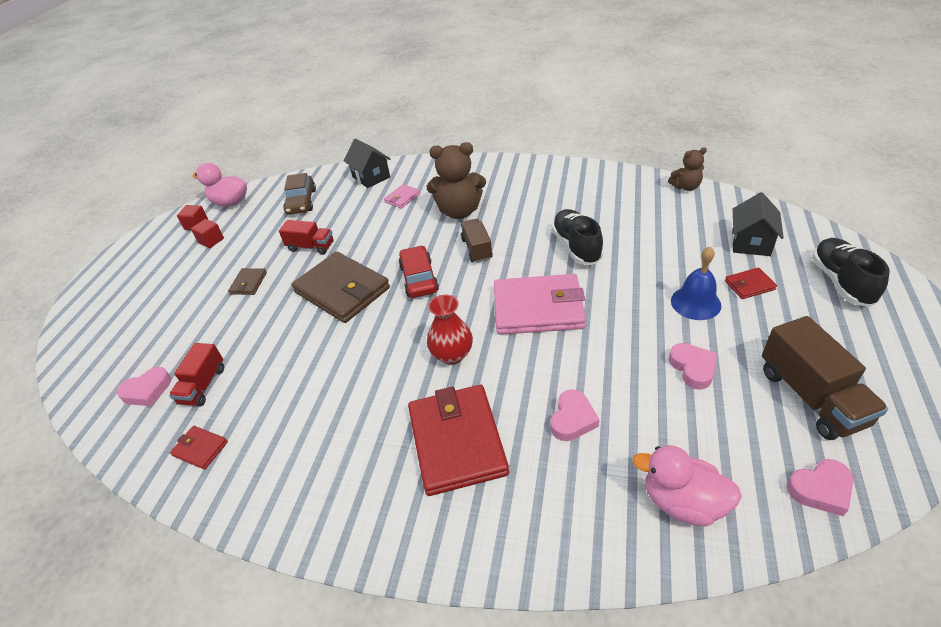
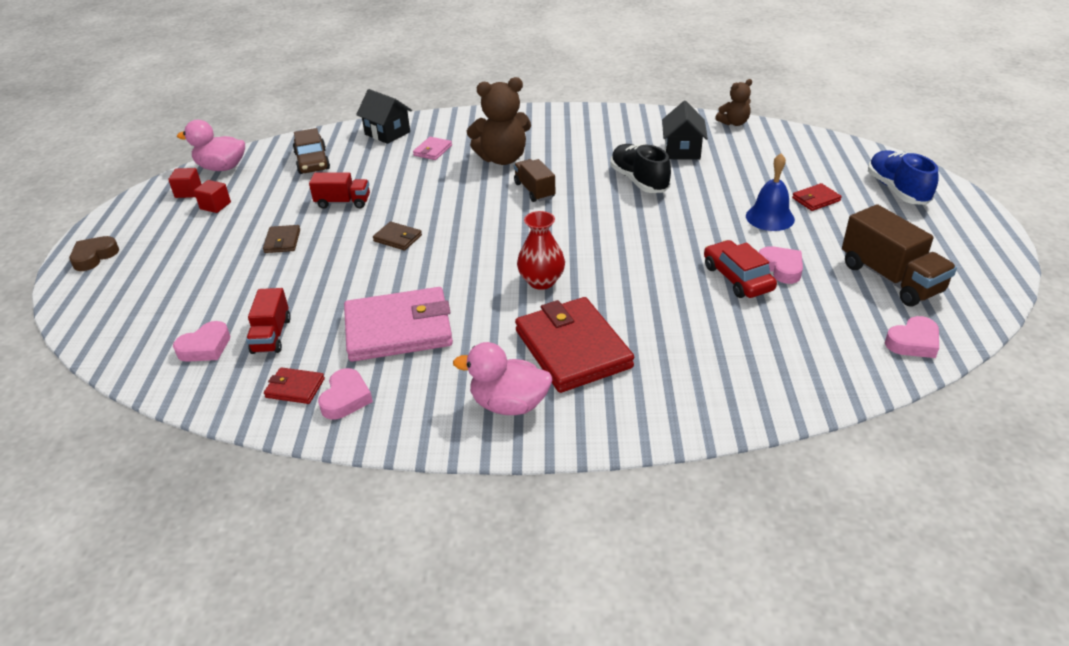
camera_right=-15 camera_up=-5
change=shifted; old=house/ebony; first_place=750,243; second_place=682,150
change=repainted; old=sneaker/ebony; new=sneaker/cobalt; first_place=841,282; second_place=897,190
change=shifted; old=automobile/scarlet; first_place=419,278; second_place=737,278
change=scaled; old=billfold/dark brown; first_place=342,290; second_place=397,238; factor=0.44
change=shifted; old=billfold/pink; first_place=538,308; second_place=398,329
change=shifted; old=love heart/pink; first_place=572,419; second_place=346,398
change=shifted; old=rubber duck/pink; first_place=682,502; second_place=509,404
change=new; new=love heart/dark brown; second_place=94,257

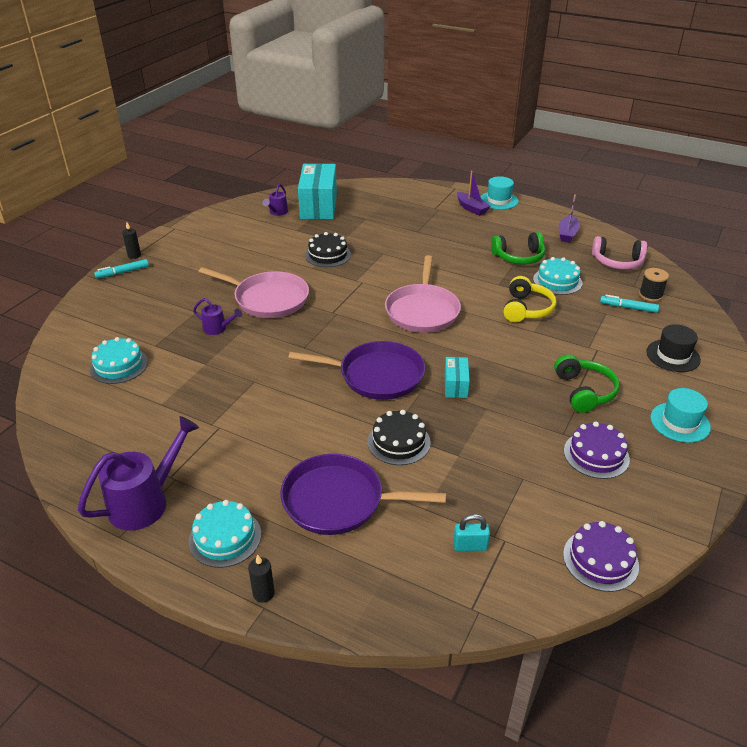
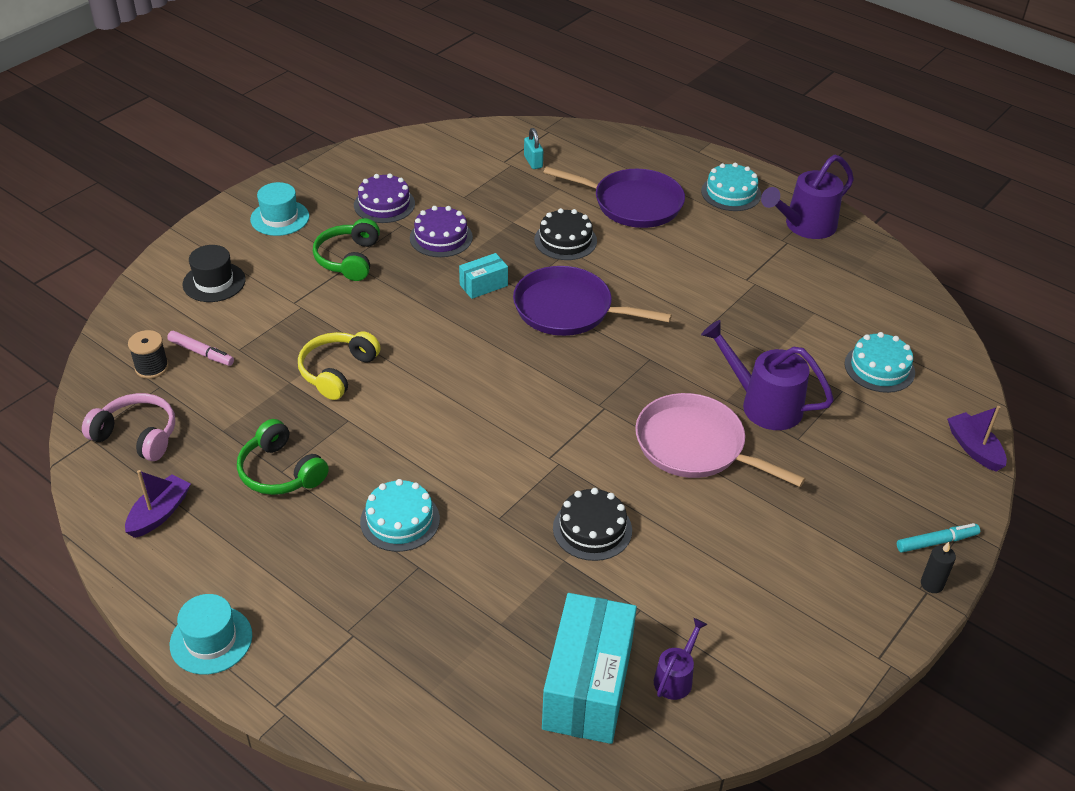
camera_right=-170 camera_up=5
change=shifted; old=boat/royal purple; first_place=471,208; second_place=974,448
change=rotated; old=headphones/green; first_place=518,257; second_place=281,471; degrees=-135
change=gone; old=frying pan/pink; first_place=422,311
change=shifted; old=cake/turquoise; first_place=557,281; second_place=400,520
change=repainted; old=marker pen/turquoise; new=marker pen/pink; first_place=628,307; second_place=201,353
change=scaled; old=watering can/royal purple; first_place=218,329; second_place=763,404; factor=1.9
change=rotated; old=parcel/turquoise; first_place=455,385; second_place=483,285; degrees=45
change=rotated; old=small lock/turquoise; first_place=470,546; second_place=533,162; degrees=60
change=shifted; old=cake/royal purple; first_place=600,560; second_place=441,237
change=gone; old=candle/ebony; first_place=263,593

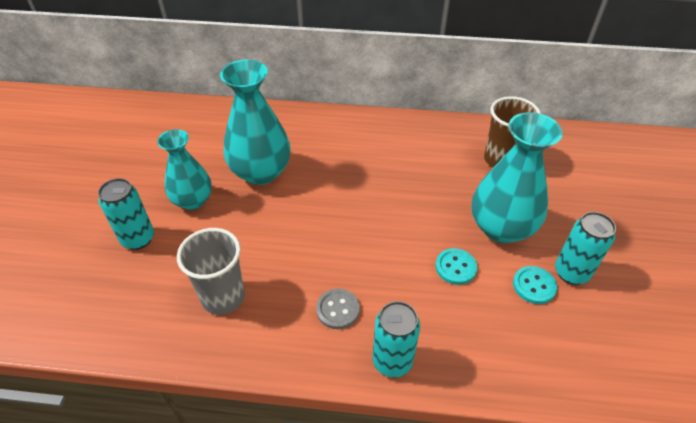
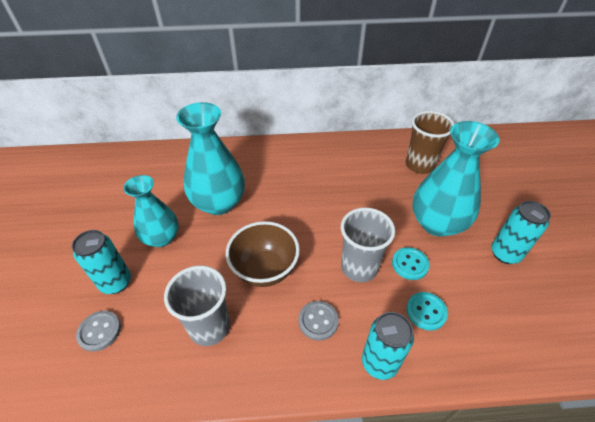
camera_right=-10 camera_up=0
change=shifted; old=sewing button/turquoise; first_place=534,286; second_place=426,311
change=new; new=cup/grey; second_place=359,267
change=new; new=bowl/dark brown; second_place=265,270
change=new; new=sewing button/grey; second_place=99,331

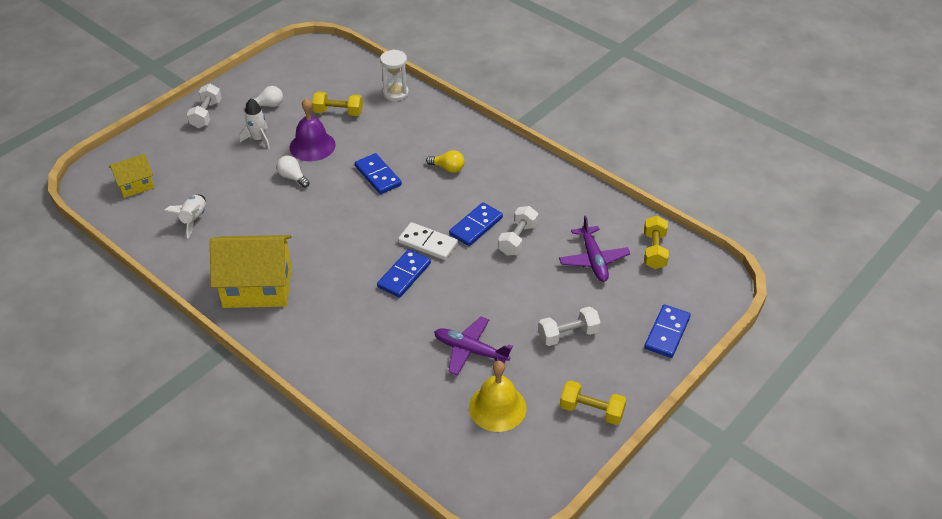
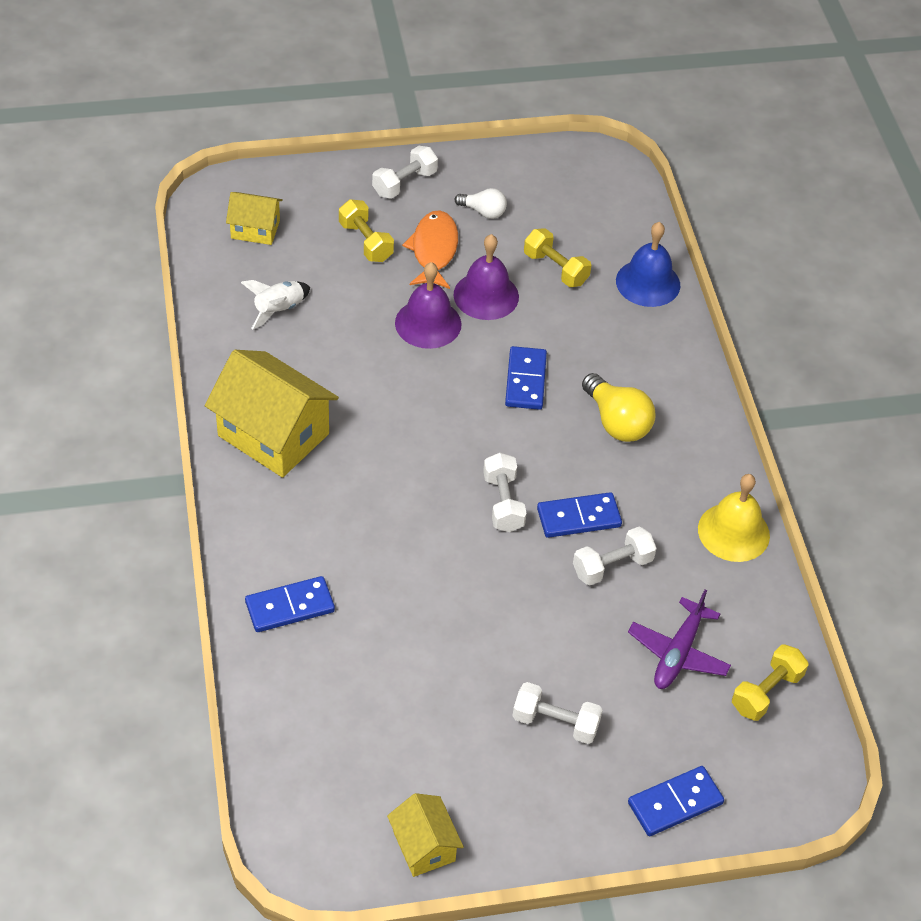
camera_right=35 camera_up=5
change=swapped; old=hourglass/white; new=hand bell/cobalt; first_place=395,93; second_place=648,283
change=swapped; old=rocket/white; new=toy fish/orange; first_place=258,139; second_place=434,250
change=scaled; old=lightbulb/bright yellow; first_place=448,168; second_place=616,422; factor=1.64
change=swapped; old=lightbulb/white; new=hand bell/royal purple; first_place=293,177; second_place=428,323
change=swapped; old=domino/white; new=free weight/white; first_place=428,243; second_place=503,503
change=shifted; old=domino/cobalt; first_place=404,275; second_place=290,607
change=gone; old=plane/royal purple; first_place=470,350
change=shifted; old=hand bell/bright yellow; first_place=497,407; second_place=733,532
change=shifted; old=free weight/bright yellow; first_place=591,411; second_place=365,242
change=new; new=house/bright yellow; second_place=424,846

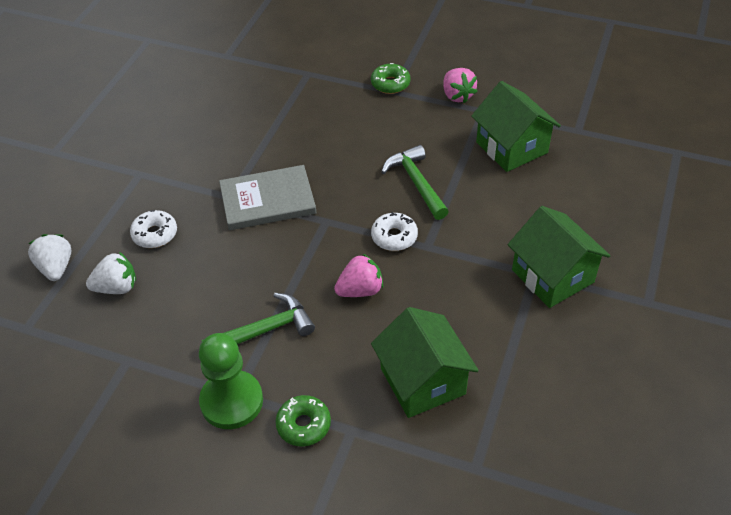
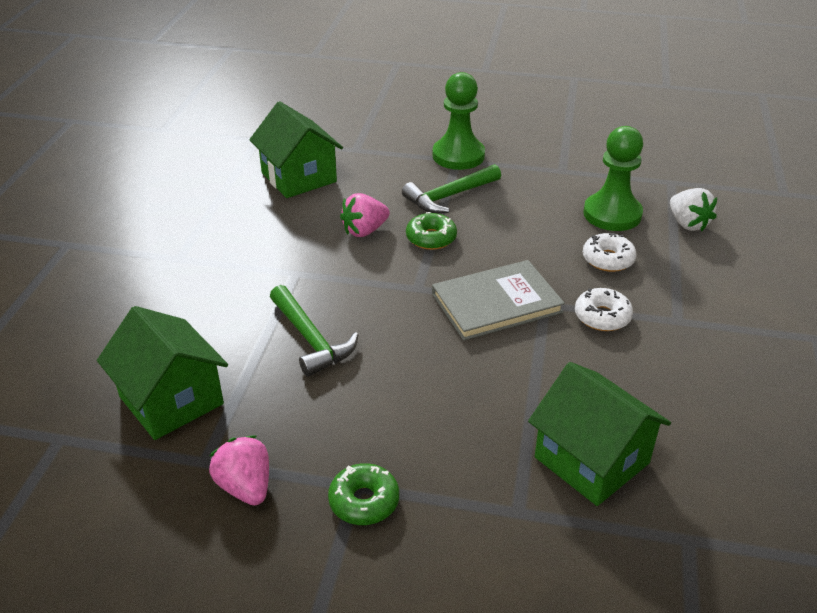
camera_right=170 camera_up=-10
change=shifted; old=house/green; first_place=552,276; second_place=592,460
change=shifted; old=doughnut/white; first_place=394,237; second_place=602,316
change=swapped; old=strawberry/white; new=game pawn/green; first_place=117,287; second_place=612,214
change=shifted; old=doughnut/green; first_place=303,425; second_place=431,238

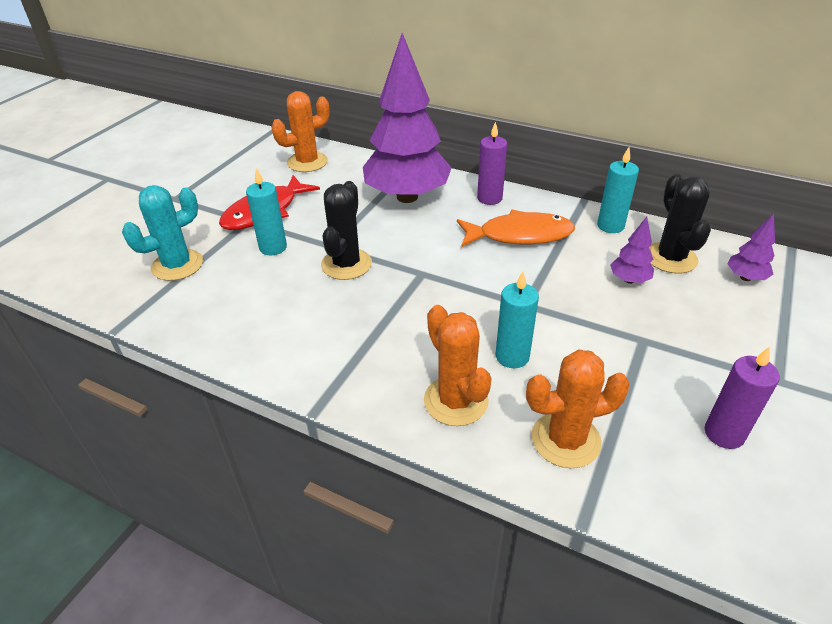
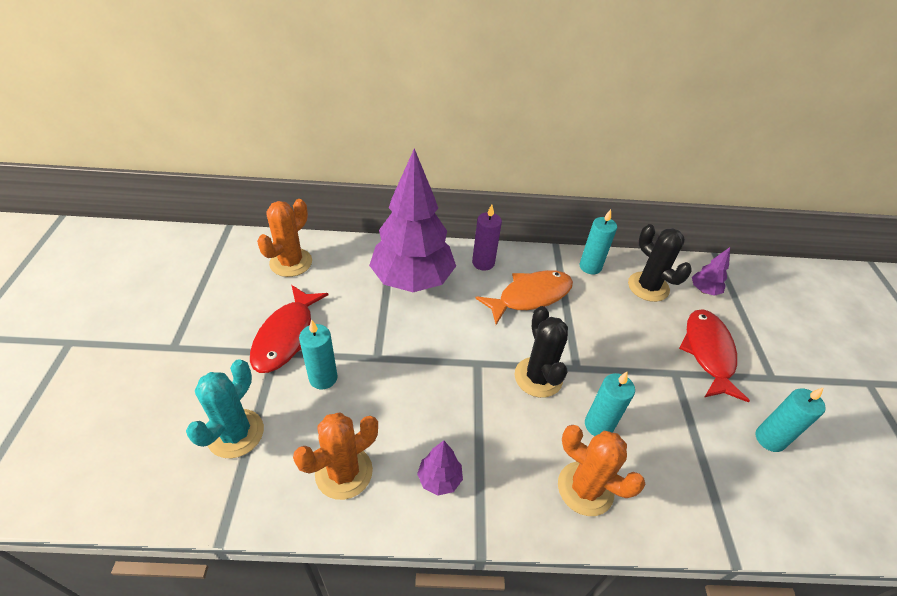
camera_right=-30 camera_up=5
change=shifted; old=saguaro cactus/ebony; first_place=346,264; second_place=538,377
change=shifted; old=fir tree/royal purple; first_place=629,280; second_place=439,479
change=repainted; old=candle/royal purple; new=candle/turquoise; first_place=724,433; second_place=769,439
change=shifted; old=saguaro cactus/orange; first_place=566,440; second_place=344,472
change=new; new=toy fish/scarlet; second_place=708,353

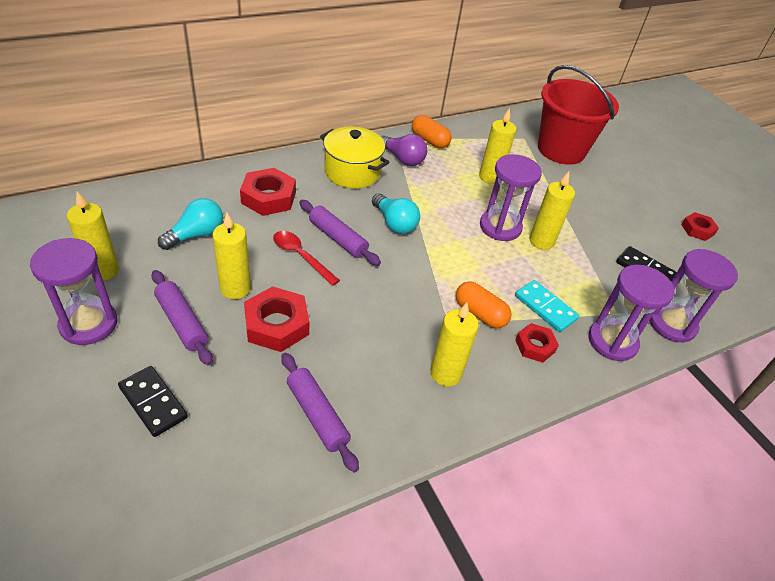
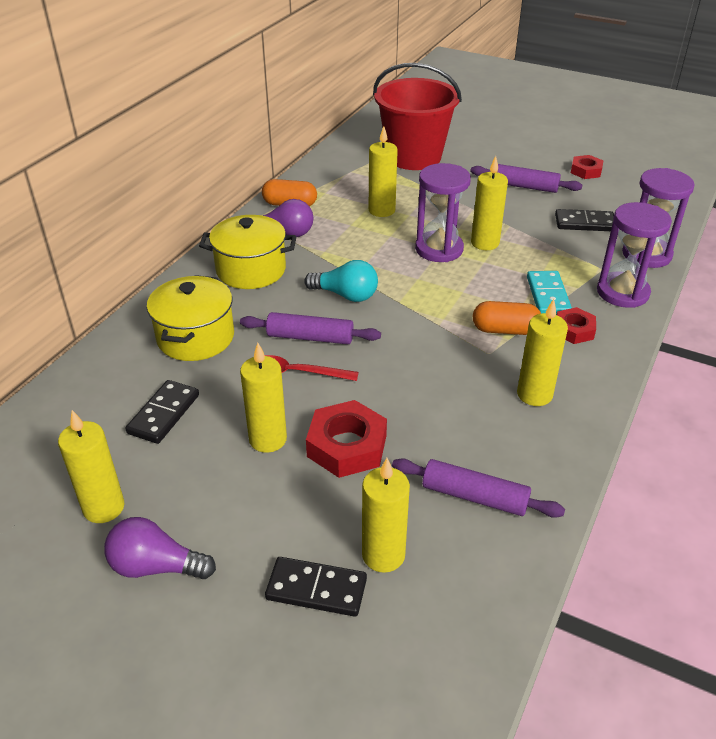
camera_right=-30 camera_up=-5
change=swapped; old=hexagon nut/scarlet; new=cooking pot/bright yellow; first_place=268,197; second_place=195,337
change=swapped; old=lightbulb/turquoise; new=domino/ebony; first_place=196,235; second_place=163,414
change=swapped; old=hourglass/royal purple; new=lightbulb/royal purple; first_place=89,324; second_place=156,566
change=shifted; old=dough roller/royal purple; first_place=182,322; second_place=524,186
change=rotated; old=domino/turquoise; first_place=545,308; second_place=547,295; degrees=75
change=new; new=candle/bright yellow; second_place=383,555

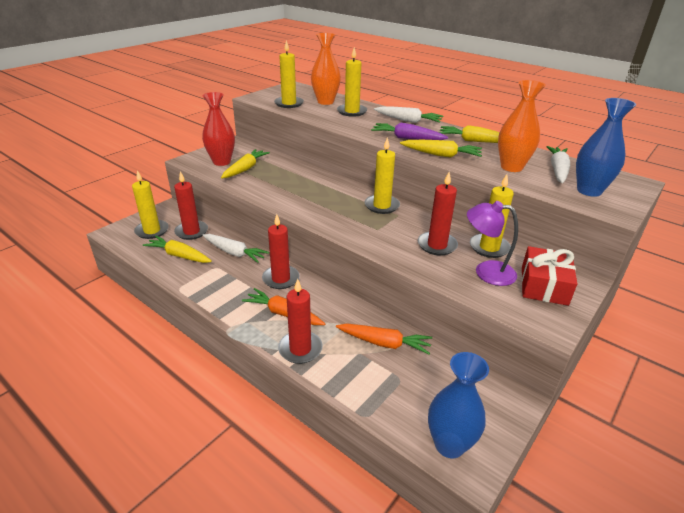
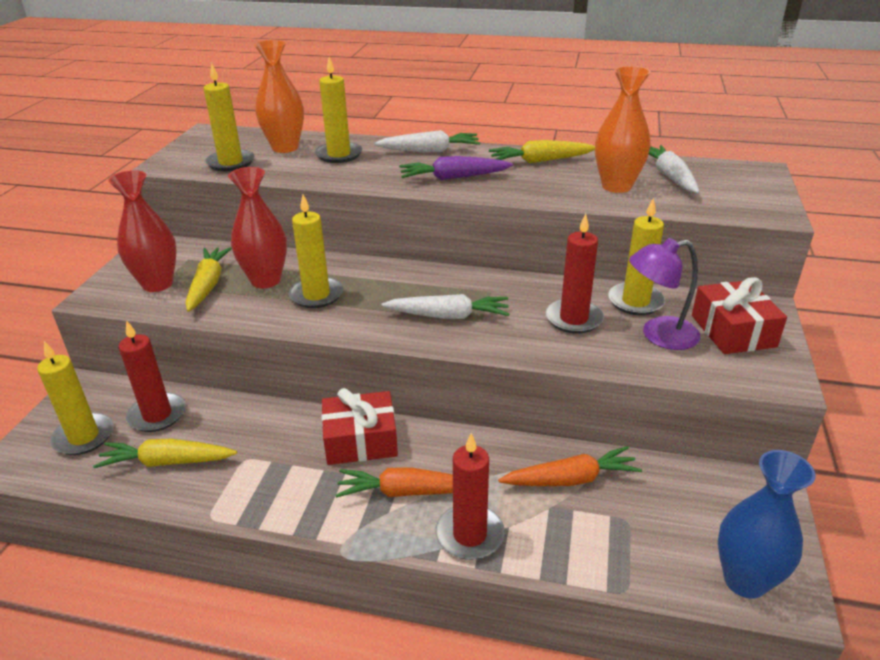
camera_right=-25 camera_up=0
change=gone; old=flower vase/cobalt; first_place=589,191
change=shifted; old=candle/bright yellow; first_place=382,206; second_place=316,295
change=gone; old=toy carrot/bright yellow; first_place=441,155
change=swapped; old=candle/scarlet; new=present/scarlet; first_place=281,279; second_place=360,440
change=shifted; old=toy carrot/white; first_place=234,253; second_place=448,316
change=new; new=flower vase/scarlet; second_place=266,280

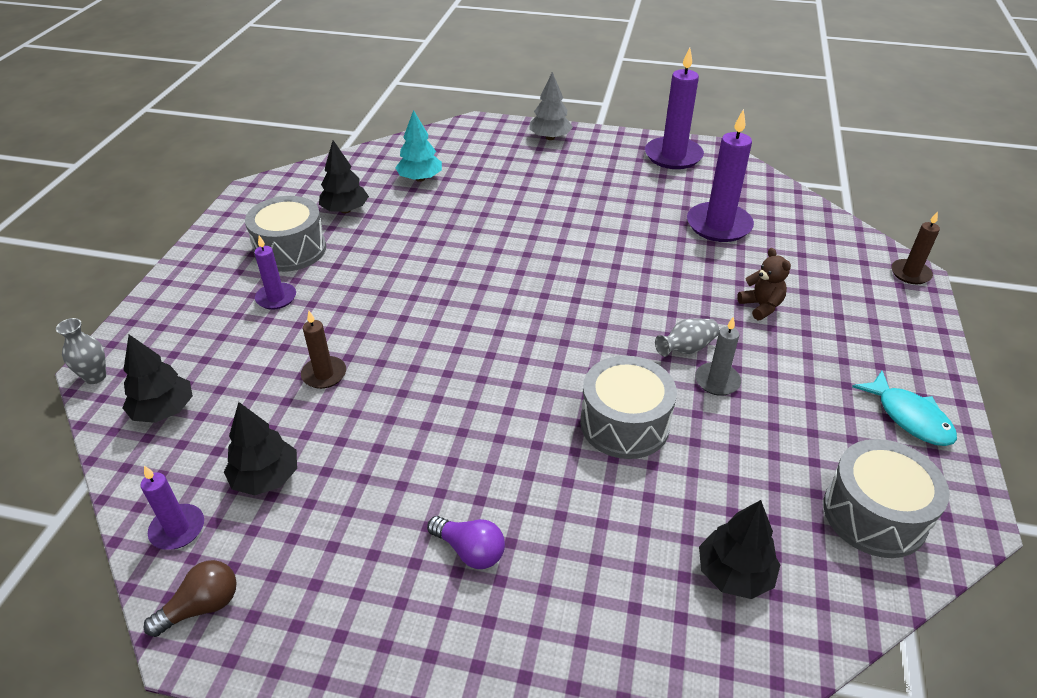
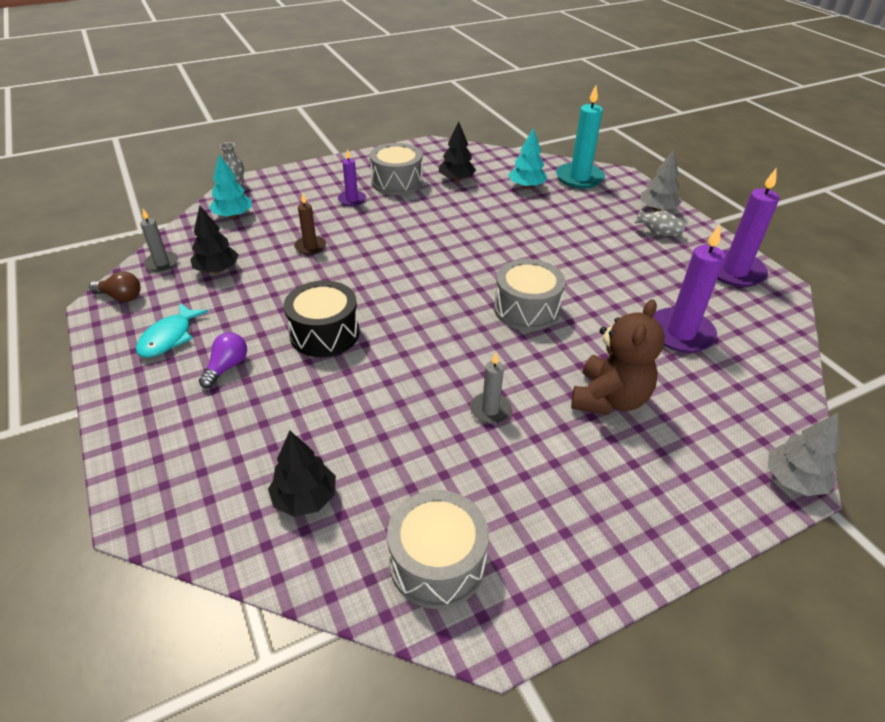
camera_right=50 camera_up=0
change=swapped; old=candle/dark brown; new=fir tree/grey; first_place=910,273; second_place=793,480
change=scaled; old=stuffed bear/dark brown; first_place=761,306; second_place=609,399; factor=1.84
change=shifted; old=flower vase/grey; first_place=686,349; second_place=658,233
change=repainted; old=fir tree/ebony; new=fir tree/turquoise; first_place=164,410; second_place=233,216
change=shifted; old=snare drum/grey; first_place=624,423; second_place=526,309
change=shifted; old=toy fish/turquoise; first_place=909,417; second_place=169,337
change=repainted; old=candle/royal purple; new=candle/grey; first_place=177,529; second_place=161,263
change=rotated; old=lightbulb/royal purple; first_place=470,550; second_place=227,367; degrees=-150
change=new; new=candle/turquoise; second_place=579,178
change=new; new=snare drum/ebony; second_place=324,333

